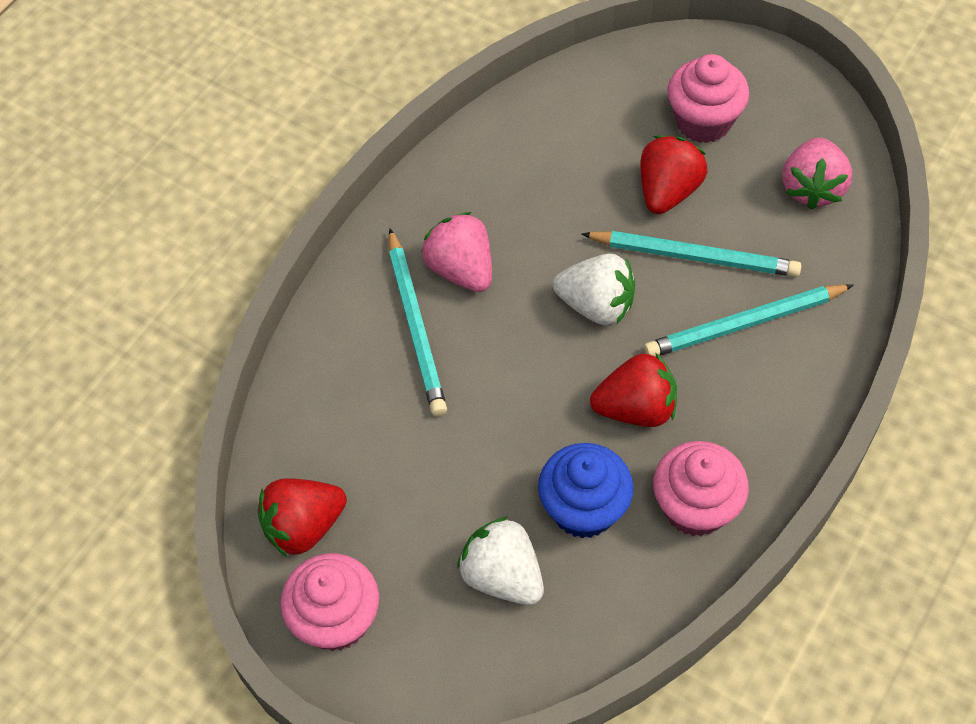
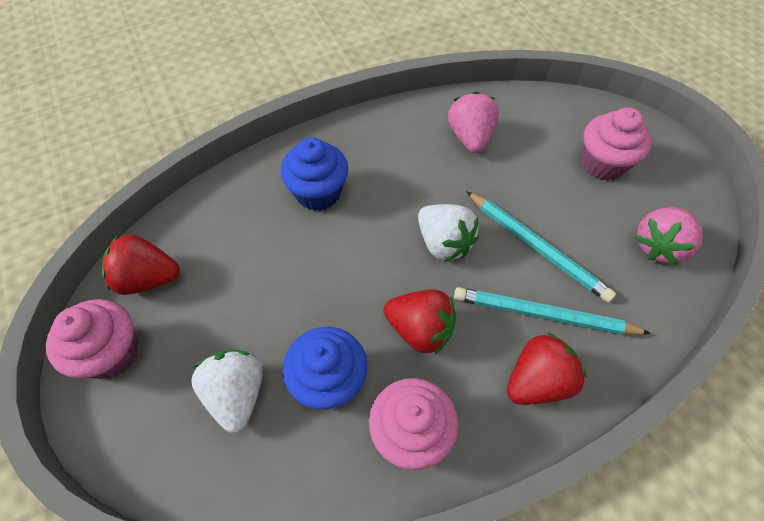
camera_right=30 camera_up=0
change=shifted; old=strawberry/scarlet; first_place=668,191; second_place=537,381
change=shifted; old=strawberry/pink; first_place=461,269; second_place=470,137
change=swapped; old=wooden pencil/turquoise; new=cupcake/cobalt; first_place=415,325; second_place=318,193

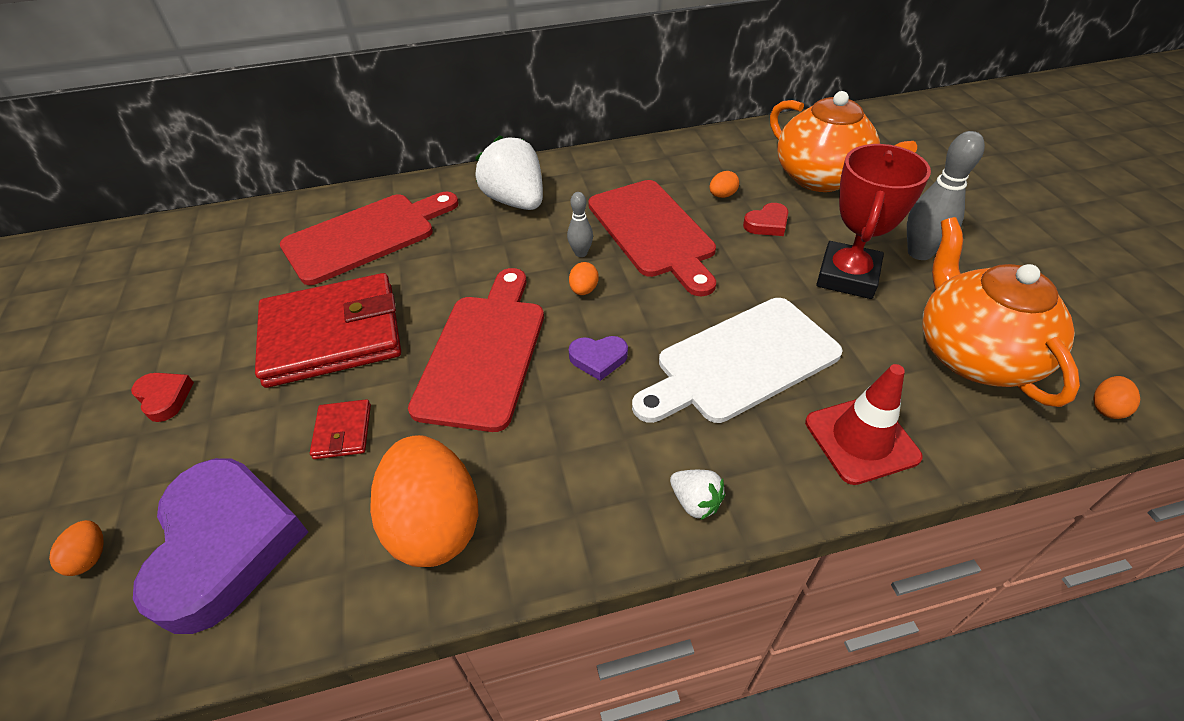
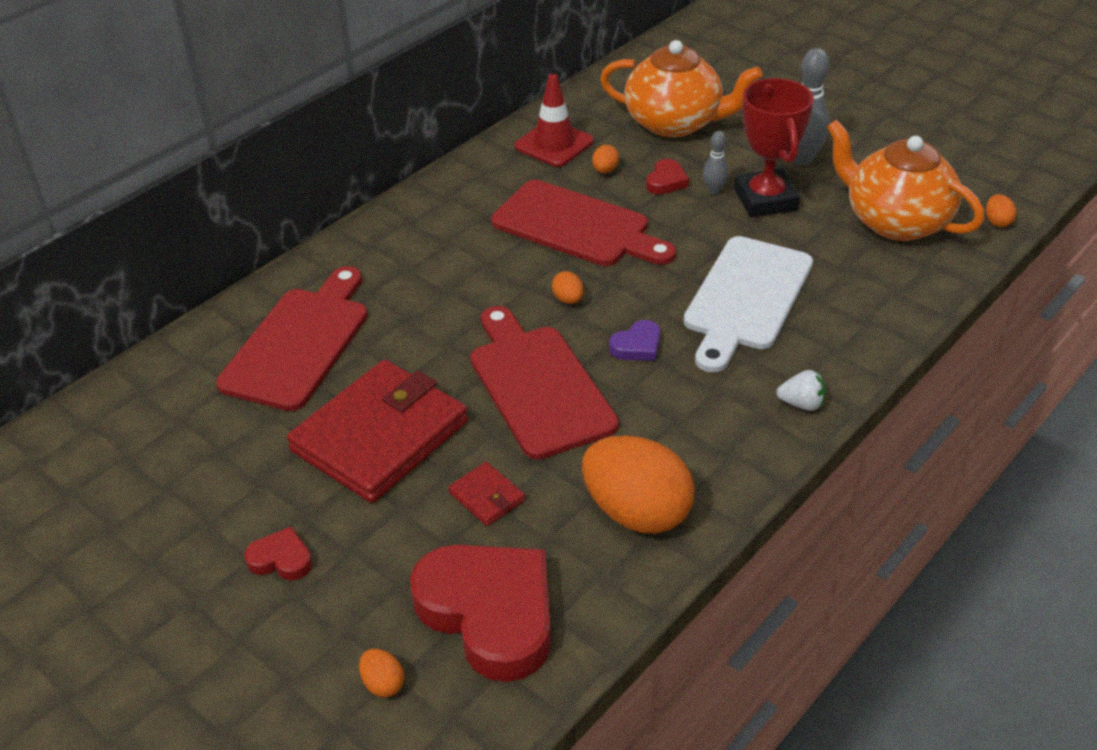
camera_right=-35 camera_up=-5
change=gone; old=strawberry/white; first_place=515,201
change=shifted; old=bowling pin/grey; first_place=581,253; second_place=714,191
change=shifted; old=road cone/scarlet; first_place=861,439; second_place=554,144
change=repainted; old=love heart/royal purple; new=love heart/scarlet; first_place=225,545; second_place=489,613

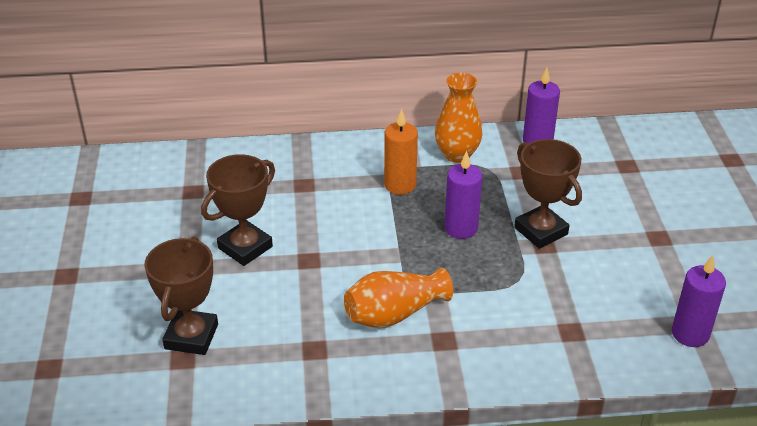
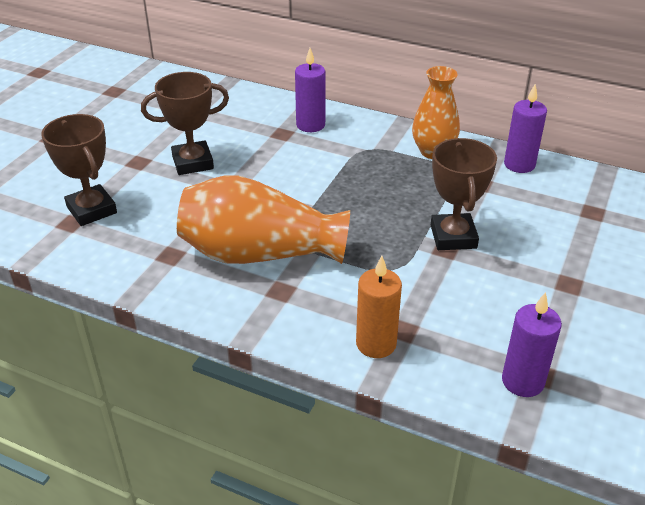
camera_right=30 camera_up=0
change=shifted; old=candle/orange; first_place=400,185; second_place=376,344
change=shifted; old=candle/royal purple; first_place=461,228; second_place=310,125
change=rotated; old=prize cup/dark brown; first_place=191,336; second_place=91,210; degrees=-75
change=scaled; old=flower vase/orange; first_place=394,314; second_place=259,253; factor=1.57

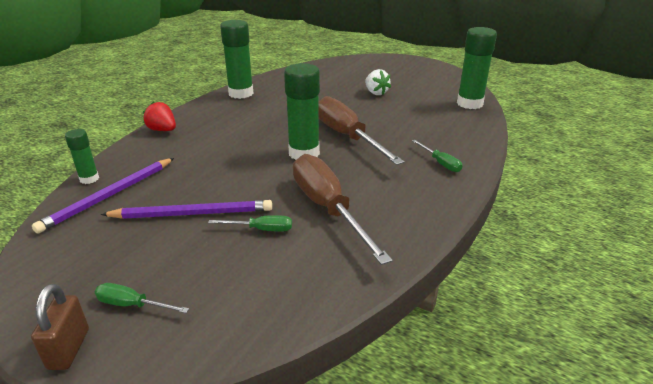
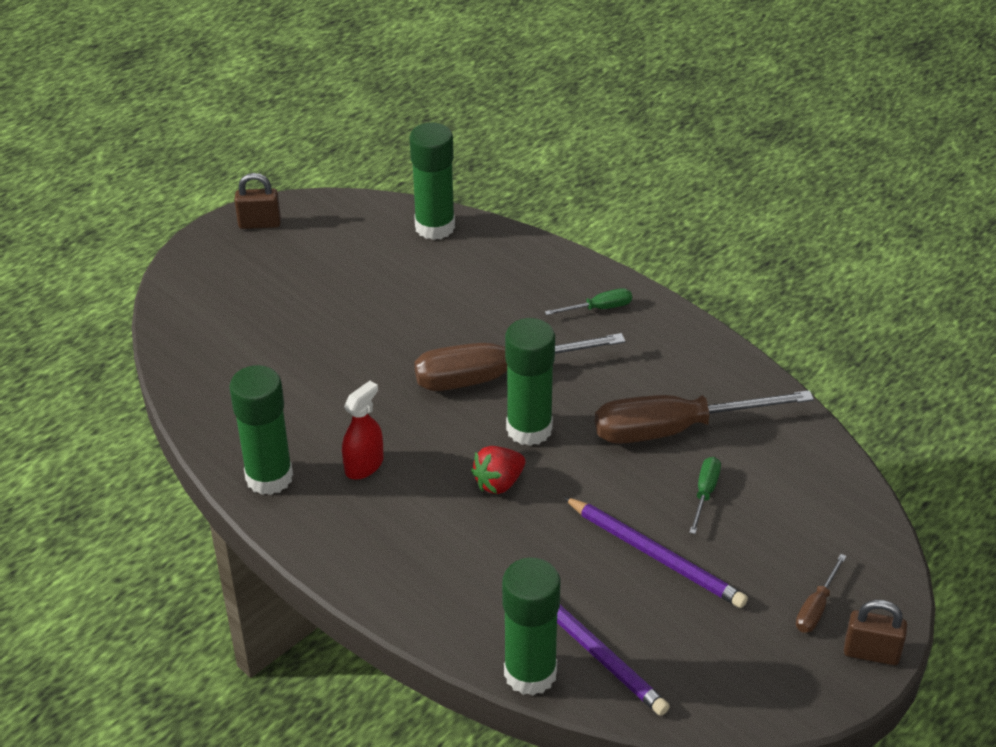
camera_right=-75 camera_up=10
change=gone; old=strawberry/white; first_place=376,93
change=shifted; old=strawberry/scarlet; first_place=162,130; second_place=499,483
change=scaled; old=glue/green; first_place=89,179; second_place=530,673; factor=1.85
change=rotated; old=wooden pencil/royal purple; first_place=192,213; second_place=655,555; degrees=120
change=repainted; old=hand screwdriver/green; new=hand screwdriver/dark brown; first_place=132,305; second_place=816,607
change=new; new=small lock/dark brown; second_place=259,224
change=new; new=sprayer/scarlet; second_place=364,465

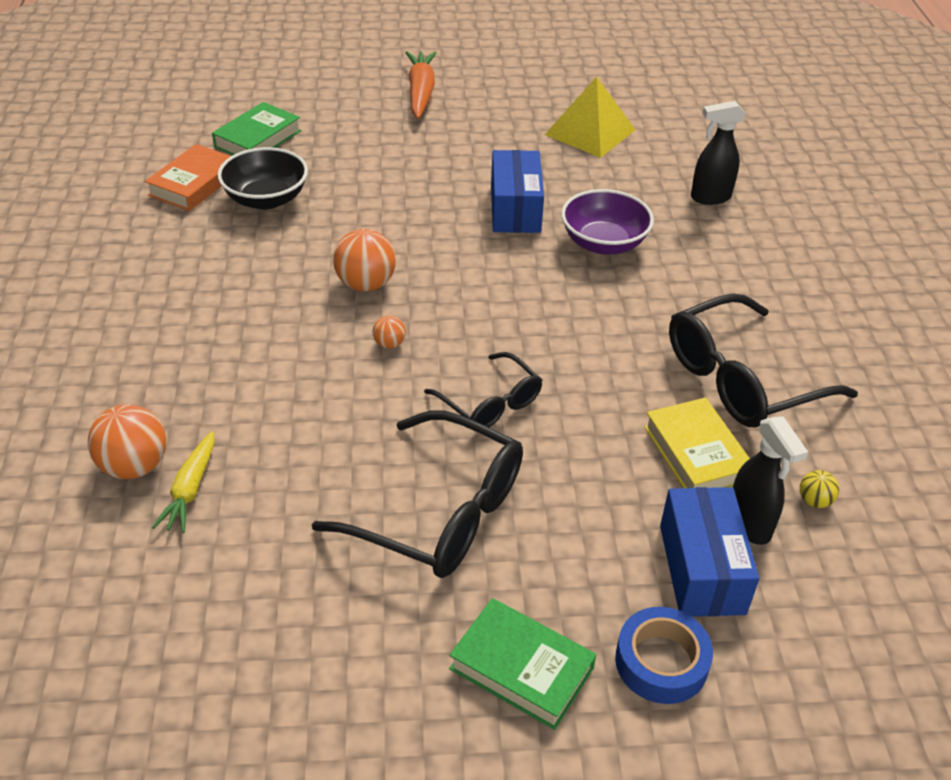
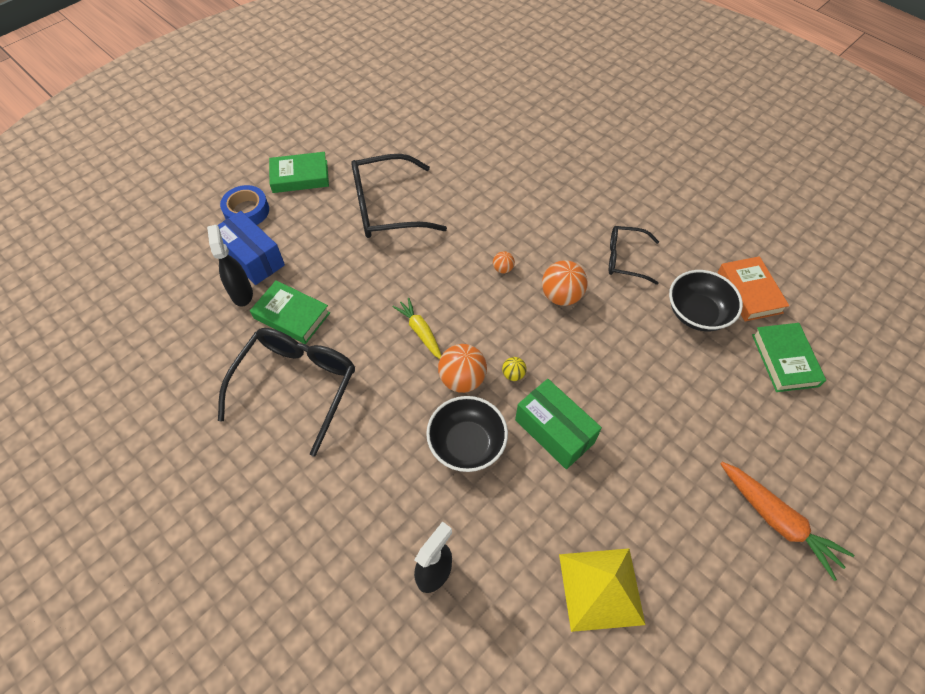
camera_right=140 camera_up=15
change=repainted; old=parcel/cobalt; new=parcel/green; first_place=515,209; second_place=554,431
change=repainted; old=bowl/royal purple; new=bowl/ebony; first_place=603,243; second_place=467,444
change=shifted; old=glasses/ebony; first_place=490,403; second_place=625,259
change=repainted; old=hardcover/bright yellow; new=hardcover/green; first_place=696,454; second_place=292,315
change=shifted; old=ball/orange; first_place=134,466; second_place=462,379
change=rotated; old=sprayer/ebony; first_place=749,525; second_place=242,293; degrees=45
change=shifted; old=toy carrot/bright yellow; first_place=190,489; second_place=420,332
change=shifted; old=ball/bright yellow; first_place=814,501; second_place=513,374

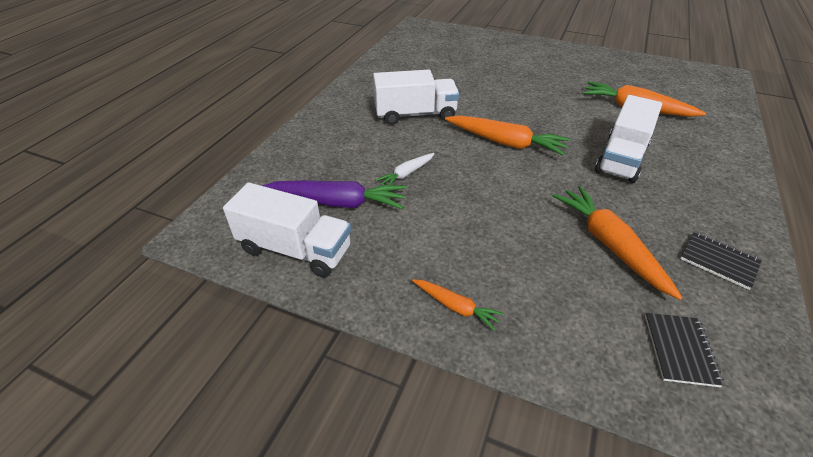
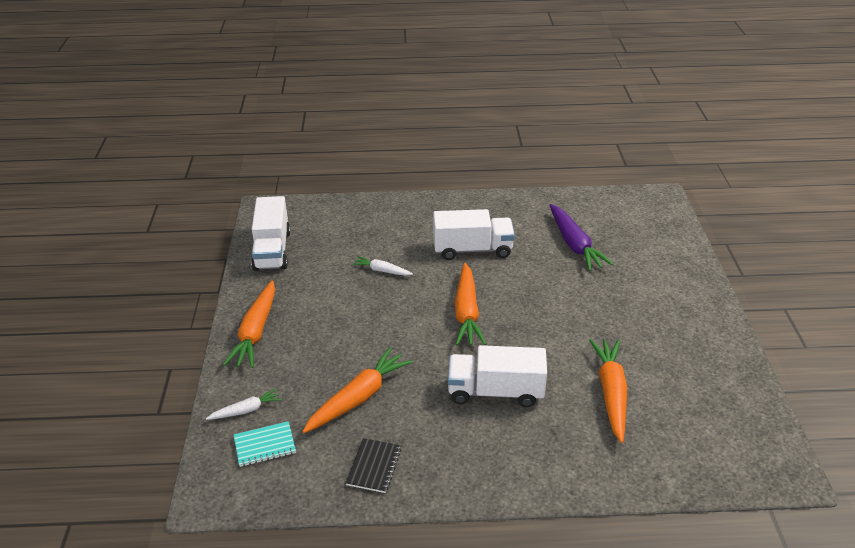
camera_right=65 camera_up=-5
change=rotated; old=truck/white; first_place=415,114; second_place=472,249; degrees=-60
change=shifted; old=toy carrot/royal purple; first_place=338,202; second_place=574,244
change=scaled; old=toy carrot/orange; first_place=456,307; second_place=255,332; factor=1.85
change=repainted; old=notebook/ebony; new=notebook/turquoise; first_place=680,350; second_place=265,445
change=new; new=toy carrot/white; second_place=246,410

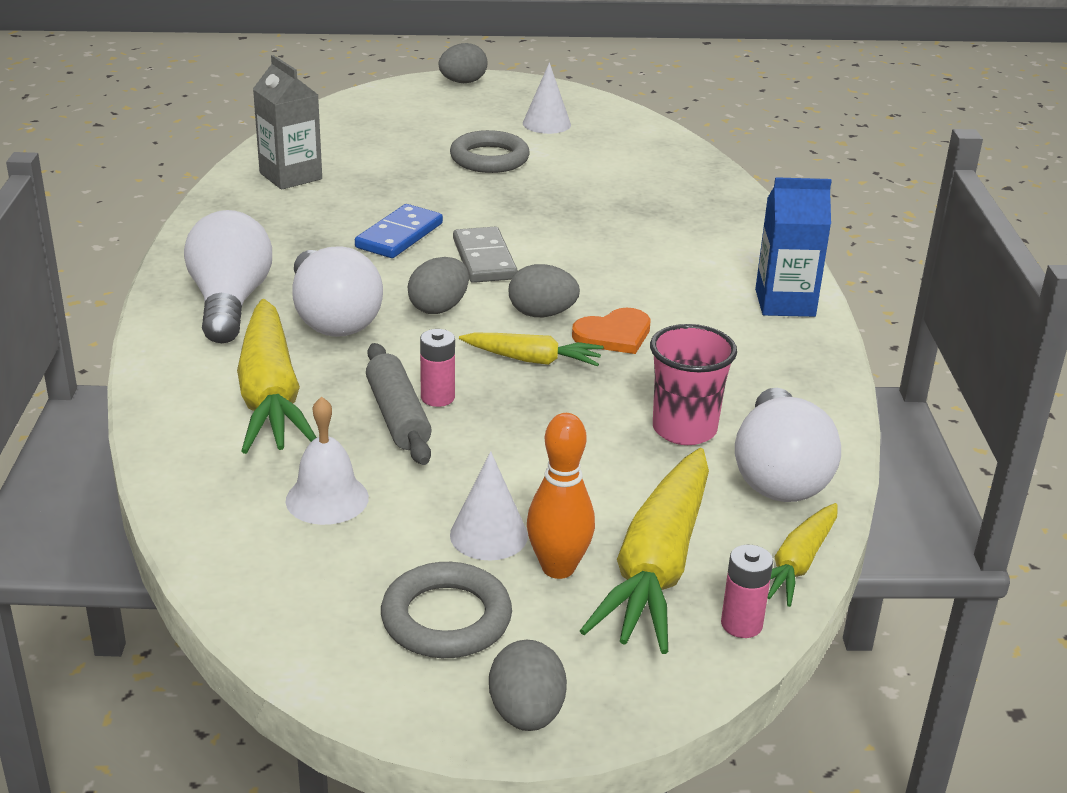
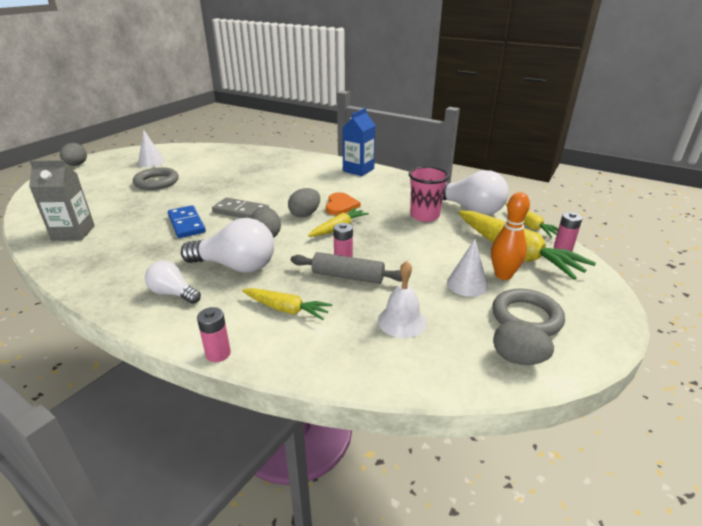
camera_right=-55 camera_up=0
change=scaled; old=lightbulb/white; first_place=230,303; second_place=173,293; factor=0.58
change=scaled; old=toy carrot/bright yellow; first_place=270,396; second_place=286,309; factor=0.55
change=shifted; old=egg/grey; first_place=526,714; second_place=517,359
change=new; new=AA battery/pink; second_place=218,353

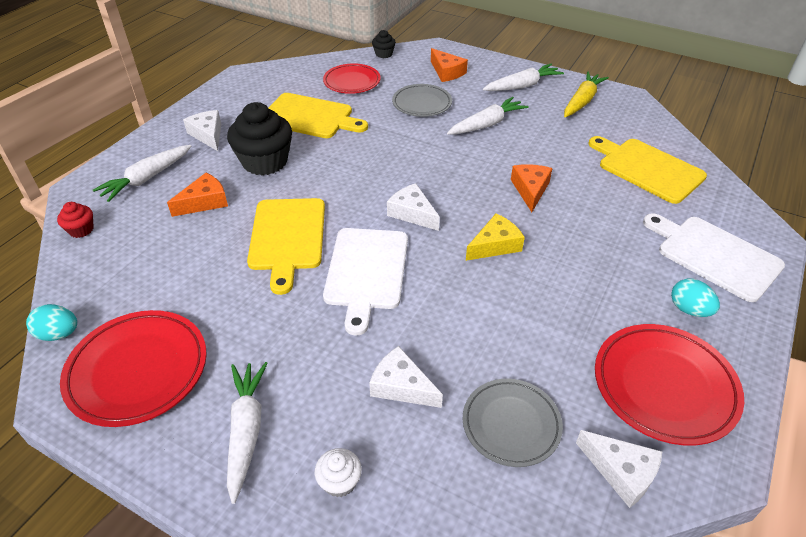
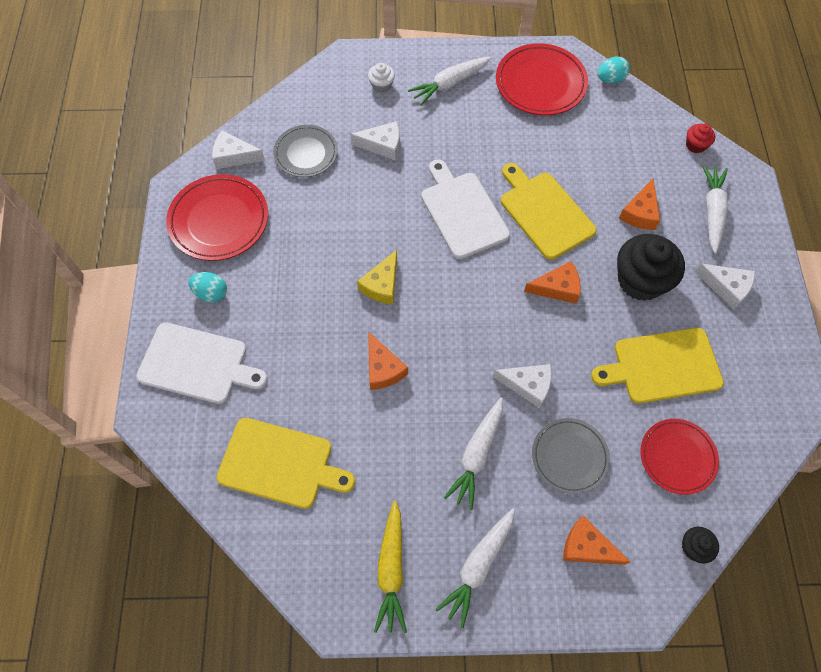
camera_right=150 camera_up=20
change=shifted; old=piece of cheese/white; first_place=412,213; second_place=528,385
change=rotated; old=toy carrot/white; first_place=246,431; second_place=449,84; degrees=90
change=new; new=piece of cheese/orange; second_place=557,288

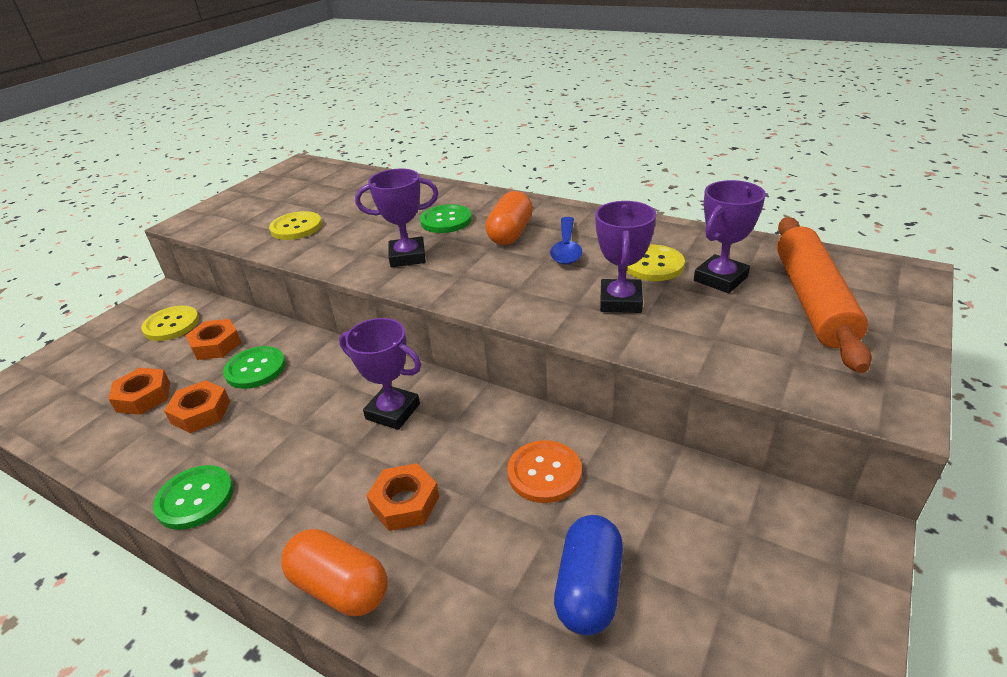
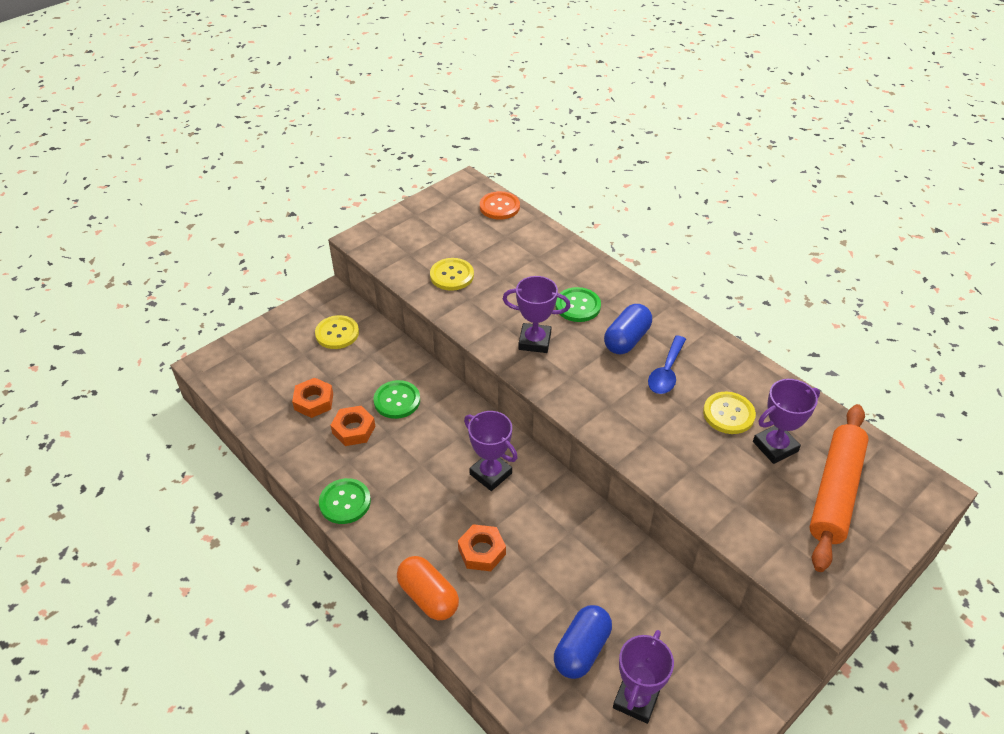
camera_right=15 camera_up=10
change=repainted; old=pill/orange; new=pill/cobalt; first_place=510,233; second_place=626,339
change=shifted; old=prize cup/royal purple; first_place=620,301; second_place=636,699
change=gone; old=hexagon nut/orange; first_place=216,345
change=shifted; old=sewing button/orange; first_place=544,473; second_place=499,207

